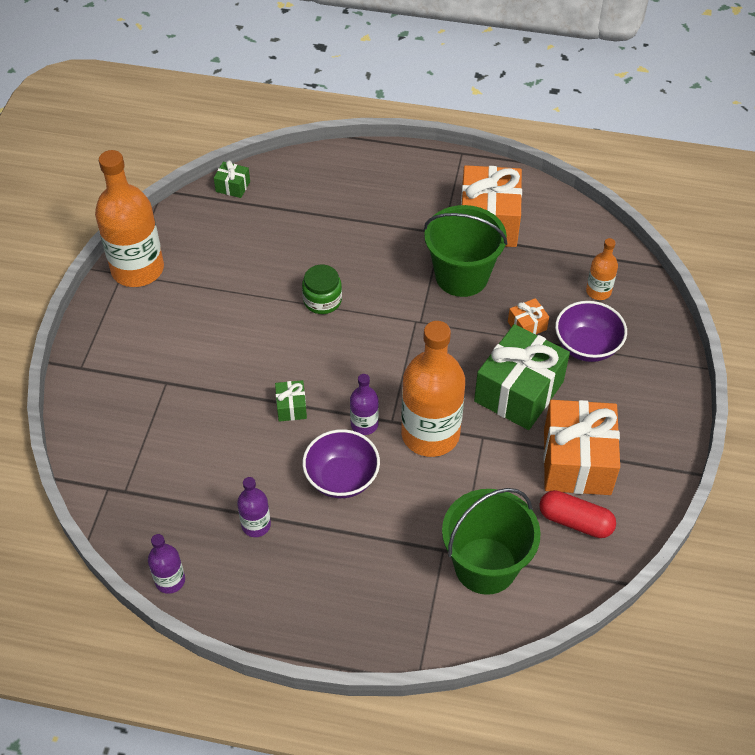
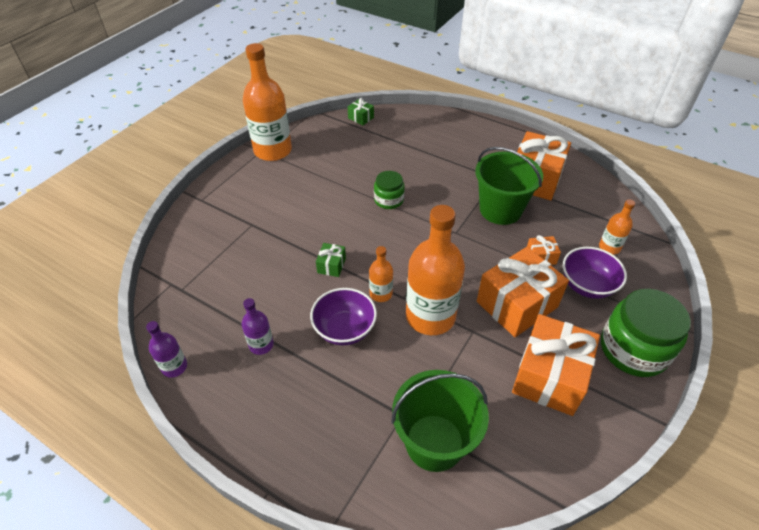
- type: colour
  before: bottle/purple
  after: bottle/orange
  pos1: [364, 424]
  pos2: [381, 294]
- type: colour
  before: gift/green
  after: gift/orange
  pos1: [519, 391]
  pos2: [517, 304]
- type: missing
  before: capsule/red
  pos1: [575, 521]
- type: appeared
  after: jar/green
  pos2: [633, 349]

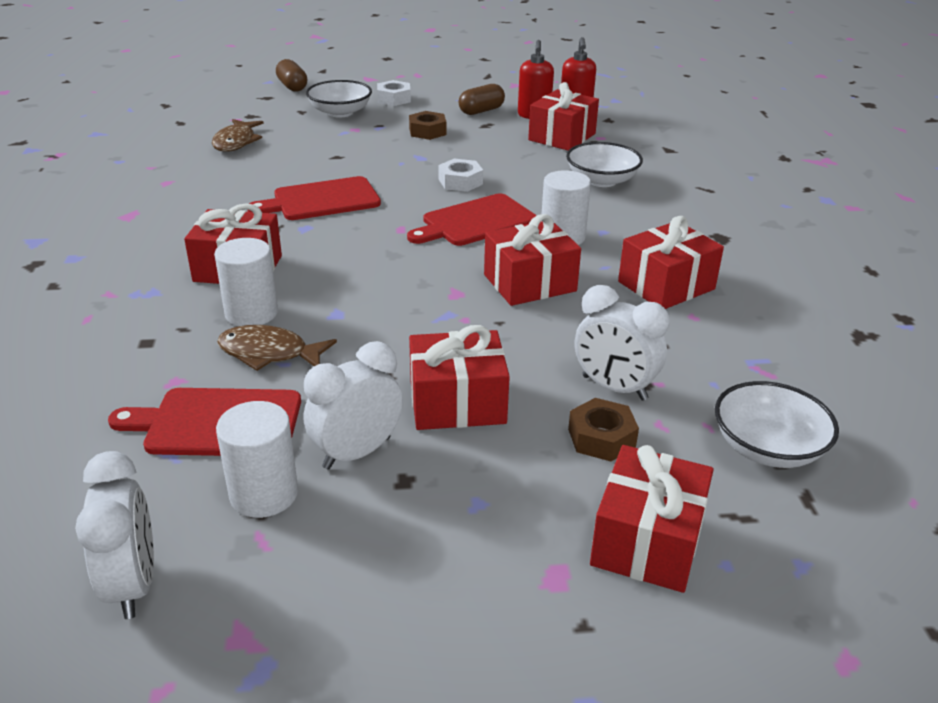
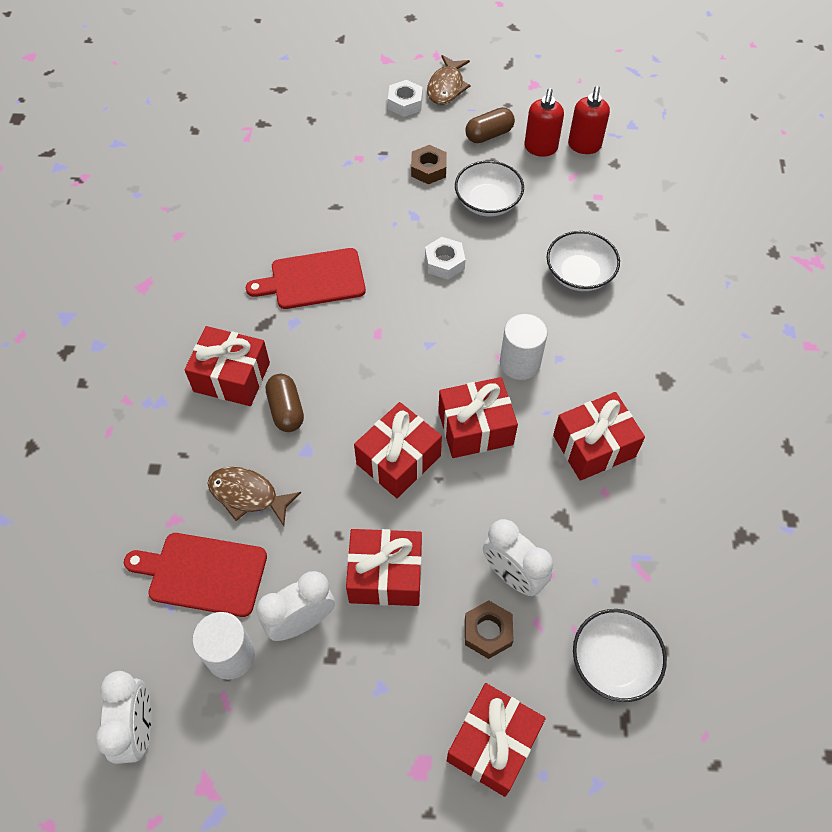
- type: relocated
  before: fish/brown
  pos1: [236, 142]
  pos2: [446, 87]
- type: missing
  before: cylinder/white
  pos1: [251, 313]
- type: relocated
  before: capsule/brown
  pos1: [292, 86]
  pos2: [286, 410]
- type: relocated
  before: bowl/white
  pos1: [340, 112]
  pos2: [487, 202]
- type: missing
  before: cutting board/red
  pos1: [475, 222]
- type: relocated
  before: gift/red
  pos1: [562, 137]
  pos2: [398, 460]

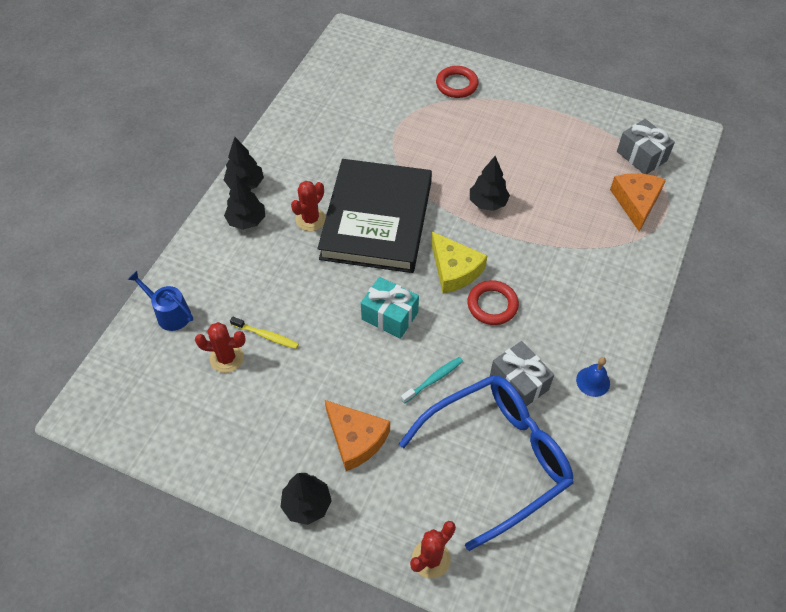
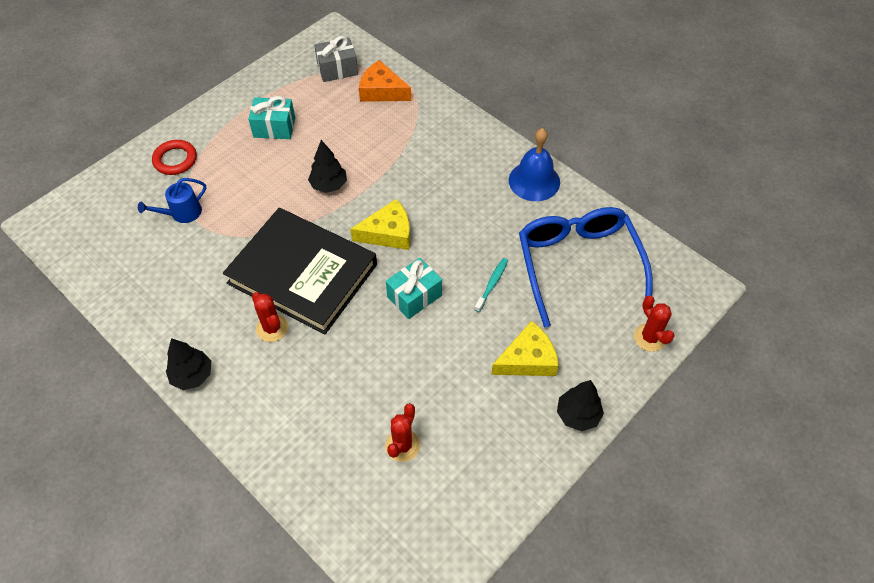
- type: relocated
  before: watering can/blue
  pos1: [170, 314]
  pos2: [182, 213]
- type: missing
  before: tree/black
  pos1: [247, 221]
- type: missing
  before: toothbrush/yellow
  pos1: [266, 336]
- type: colour
  before: cheese/orange
  after: cheese/yellow
  pos1: [356, 439]
  pos2: [528, 359]
- type: spun
  before: toothbrush/turquoise
  pos1: [433, 379]
  pos2: [492, 284]
  turn: 45
- type: missing
  before: ring/red
  pos1: [492, 305]
- type: missing
  before: gift/grey
  pos1: [519, 383]
- type: size
  before: bell/blue
  pos1: [593, 381]
  pos2: [534, 181]
  scale: 1.85
- type: appeared
  after: gift/turquoise
  pos2: [274, 127]

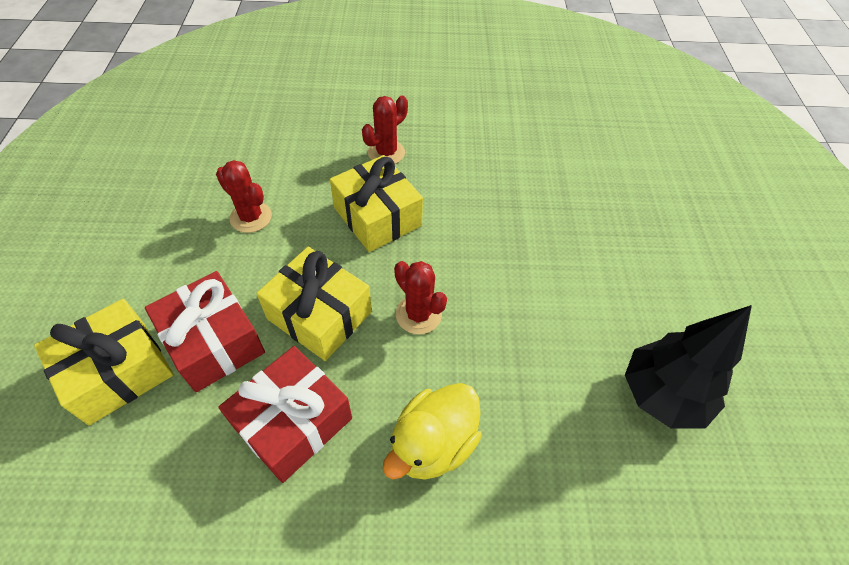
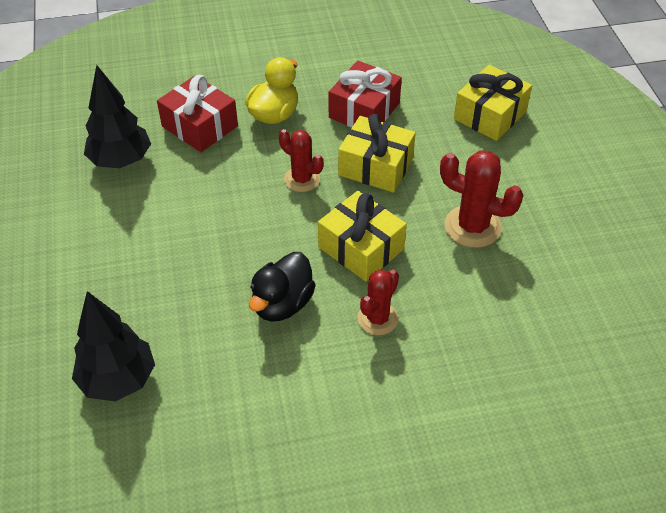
- type: relocated
  before: gift/red
  pos1: [214, 342]
  pos2: [200, 126]
- type: size
  before: cactus/red
  pos1: [251, 217]
  pos2: [472, 226]
  scale: 1.51
- type: appeared
  after: tree/black
  pos2: [118, 380]
- type: appeared
  after: duck/black
  pos2: [282, 304]

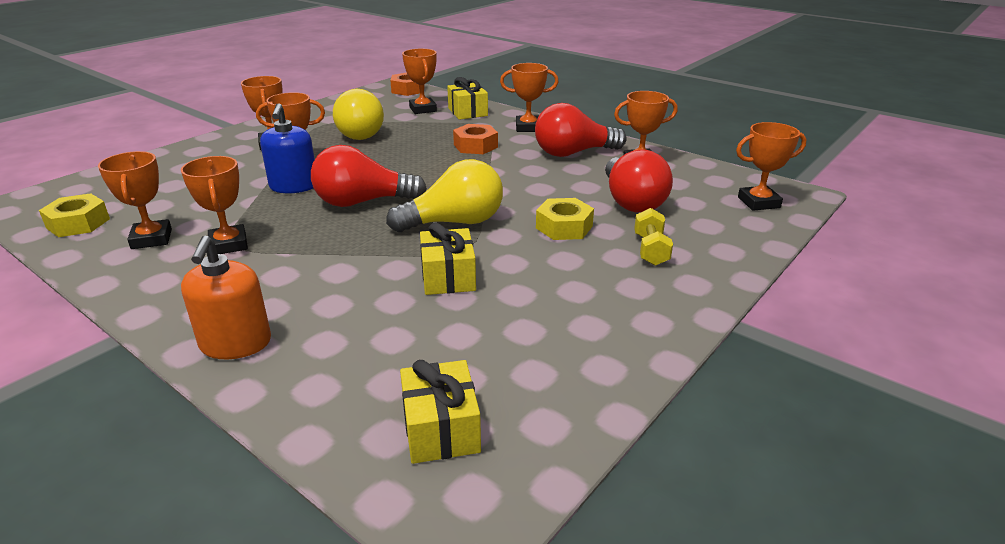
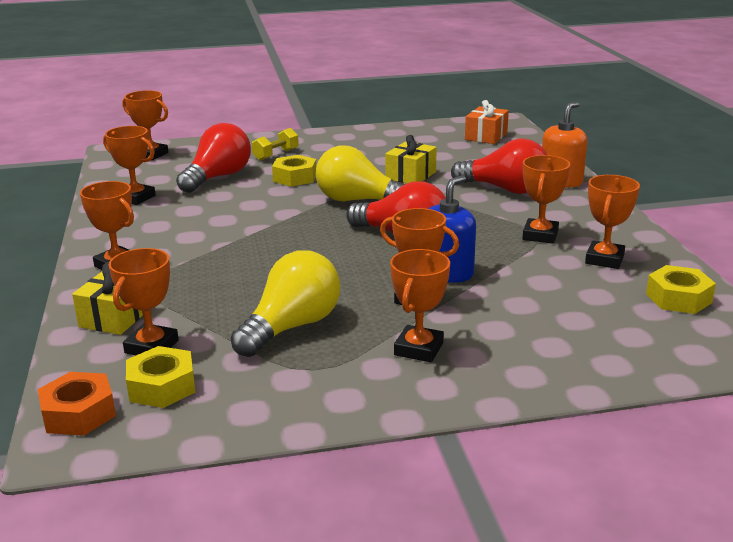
- type: colour
  before: gift/yellow
  after: gift/orange
  pos1: [441, 429]
  pos2: [486, 136]
- type: missing
  before: nut/orange
  pos1: [475, 146]
- type: relocated
  before: light bulb/red
  pos1: [573, 153]
  pos2: [505, 189]
- type: appeared
  after: nut/yellow
  pos2: [162, 386]

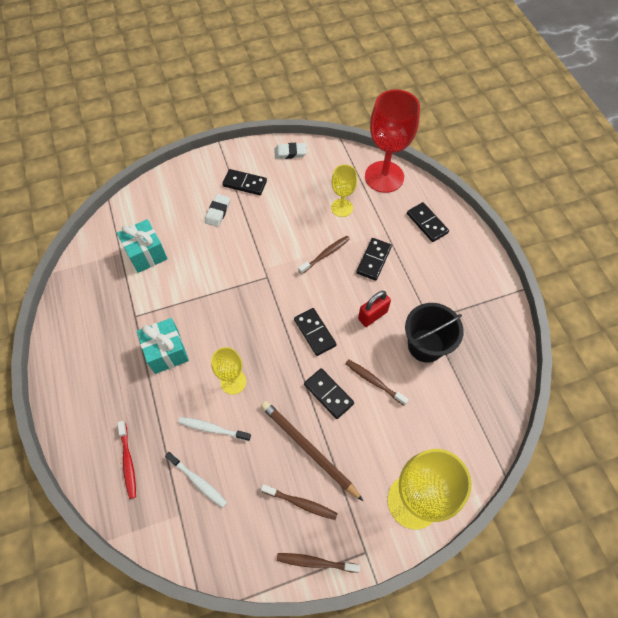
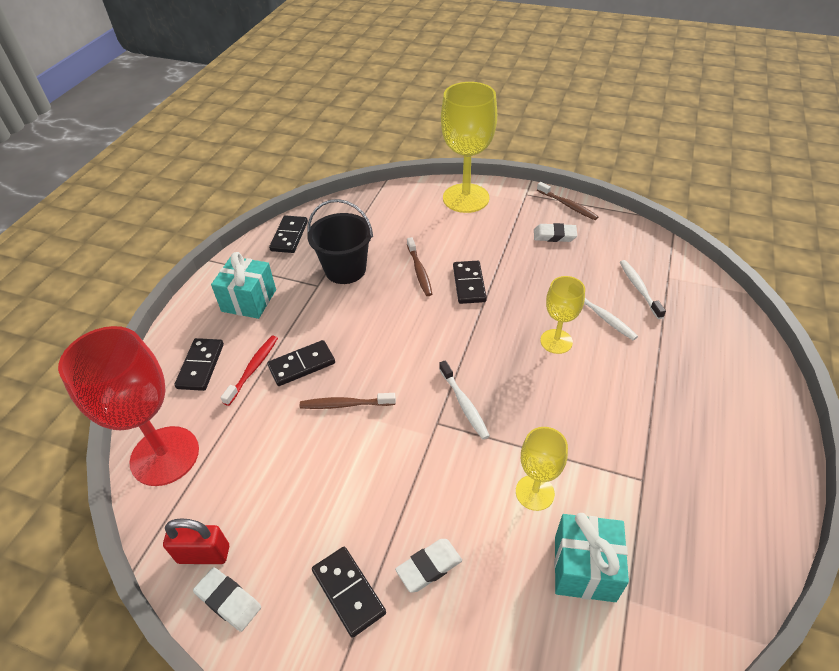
- type: relocated
  before: toothbrush/red
  pos1: [128, 462]
  pos2: [253, 369]
- type: relocated
  before: gift/turquoise
  pos1: [167, 352]
  pos2: [249, 300]
- type: missing
  before: pencil/brown
  pos1: [308, 449]
- type: exchanged
  before: toothbrush/brown
  after: eraser/white
  pos1: [301, 503]
  pos2: [554, 235]
- type: relocated
  before: domino/black
  pos1: [314, 332]
  pos2: [289, 236]
- type: relocated
  before: goblet/yellow
  pos1: [342, 208]
  pos2: [534, 492]
- type: relocated
  before: padlock/red
  pos1: [372, 315]
  pos2: [204, 554]
- type: appeared
  after: toothbrush/white
  pos2: [464, 404]

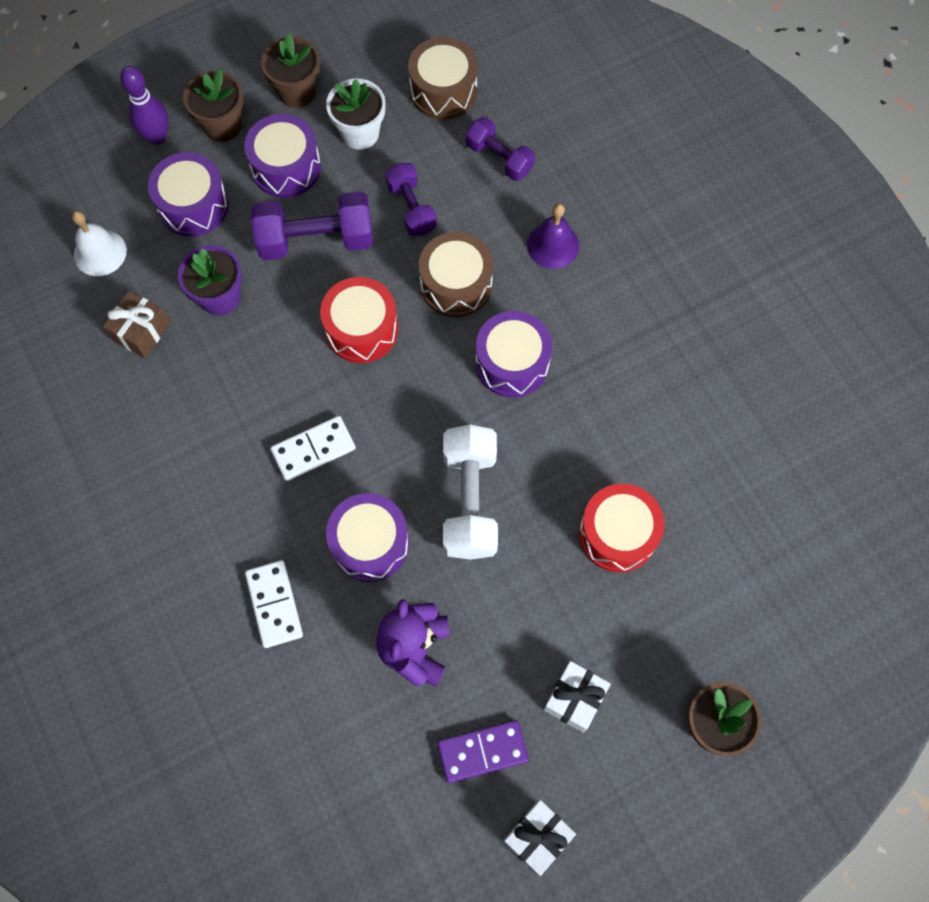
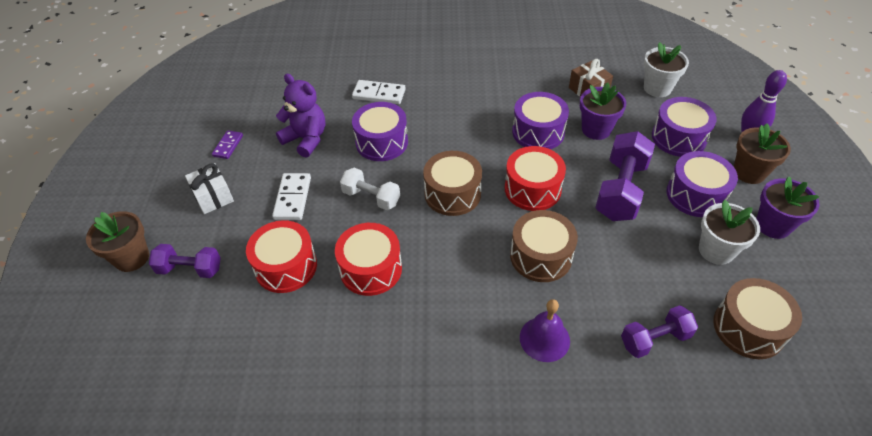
- type: exchanged
  before: bell/white
  after: flower pot/white
  pos1: [100, 252]
  pos2: [657, 88]
- type: colour
  before: flower pot/brown
  after: flower pot/purple
  pos1: [297, 92]
  pos2: [773, 225]
- type: relocated
  before: domino/white
  pos1: [313, 449]
  pos2: [293, 198]
- type: relocated
  before: dumbbell/purple
  pos1: [411, 208]
  pos2: [190, 269]
- type: size
  before: domino/purple
  pos1: [482, 752]
  pos2: [228, 146]
  scale: 0.66
- type: size
  before: dumbbell/white
  pos1: [470, 501]
  pos2: [371, 197]
  scale: 0.62
- type: relocated
  before: drum/purple
  pos1: [512, 363]
  pos2: [538, 132]
- type: missing
  before: gift/white
  pos1: [538, 837]
- type: appeared
  after: drum/red
  pos2: [371, 269]
- type: appeared
  after: drum/brown
  pos2: [452, 194]

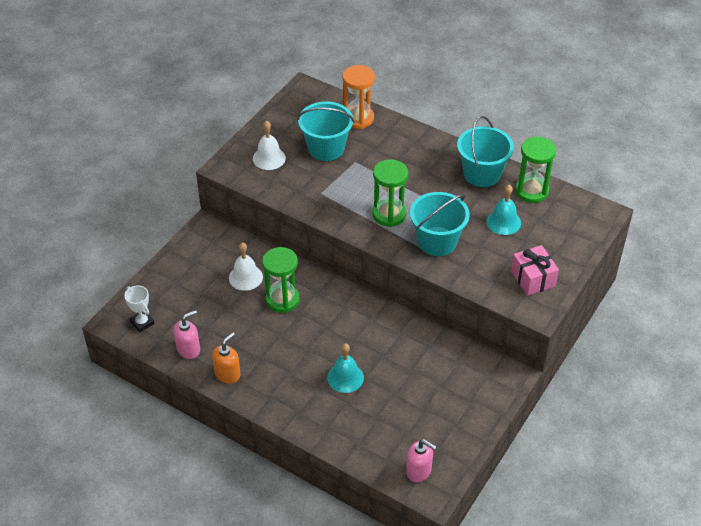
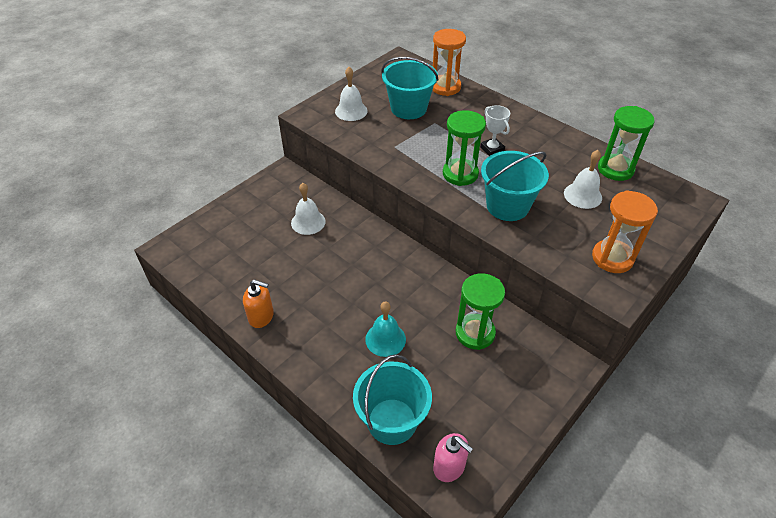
- type: relocated
  before: trophy/white
  pos1: [142, 323]
  pos2: [492, 149]
- type: missing
  before: soap dispenser/pink
  pos1: [188, 349]
- type: spun
  before: soap dispenser/orange
  pos1: [227, 374]
  pos2: [261, 317]
  turn: 60
- type: relocated
  before: hourglass/green
  pos1: [282, 299]
  pos2: [475, 333]
- type: relocated
  before: bucket/turquoise
  pos1: [482, 174]
  pos2: [392, 421]
- type: colour
  before: bell/turquoise
  after: bell/white
  pos1: [503, 222]
  pos2: [582, 195]
- type: exchanged
  before: gift/pink
  after: hourglass/orange
  pos1: [533, 278]
  pos2: [612, 258]

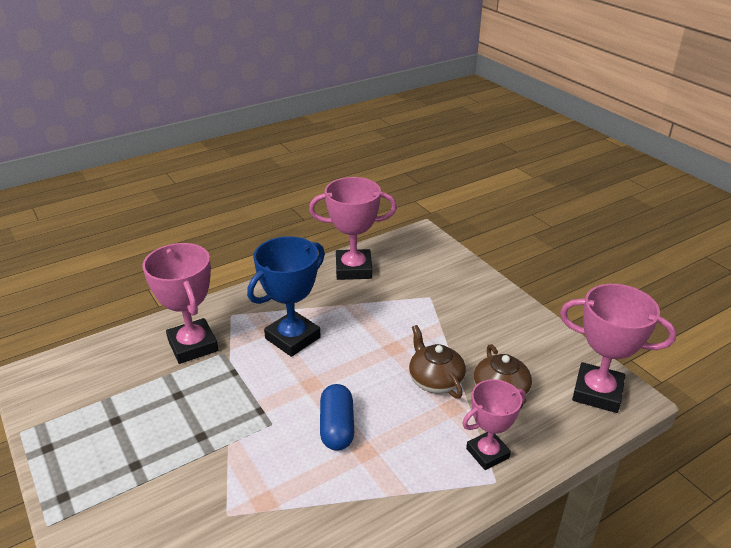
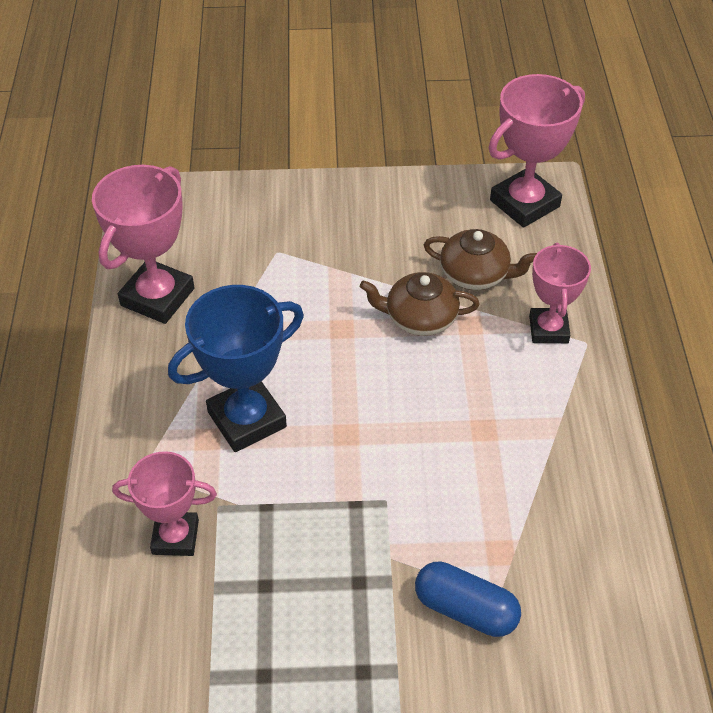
- type: size
  before: trophy/pink
  pos1: [193, 345]
  pos2: [175, 537]
  scale: 0.65
- type: spun
  before: trophy/blue
  pos1: [292, 338]
  pos2: [246, 419]
  turn: 75
- type: relocated
  before: capsule/blue
  pos1: [337, 427]
  pos2: [465, 609]

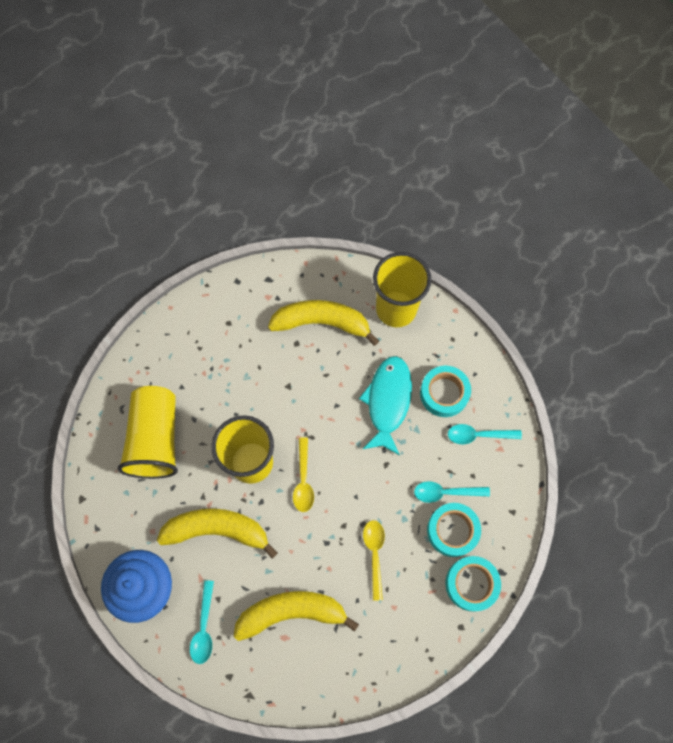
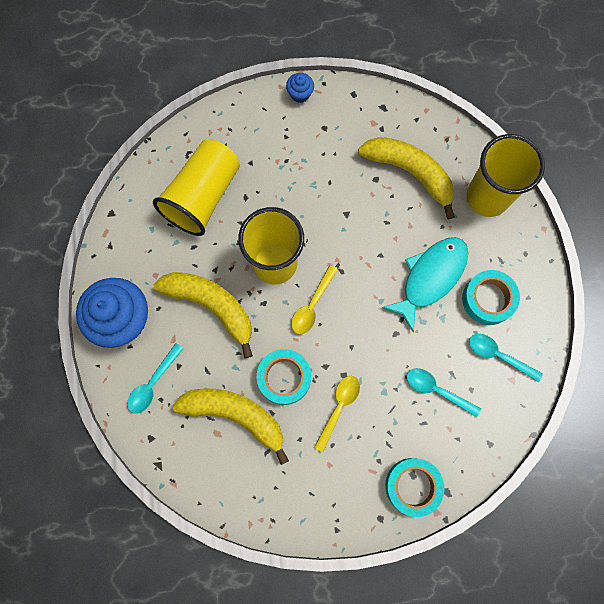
- type: relocated
  before: tape/turquoise
  pos1: [452, 530]
  pos2: [284, 378]
- type: appeared
  after: cupcake/blue
  pos2: [300, 94]

